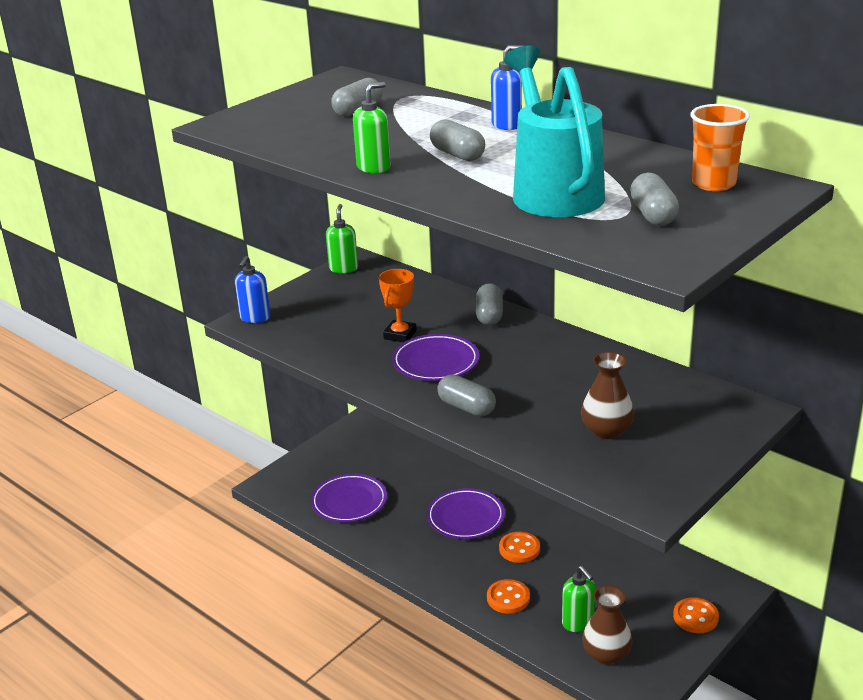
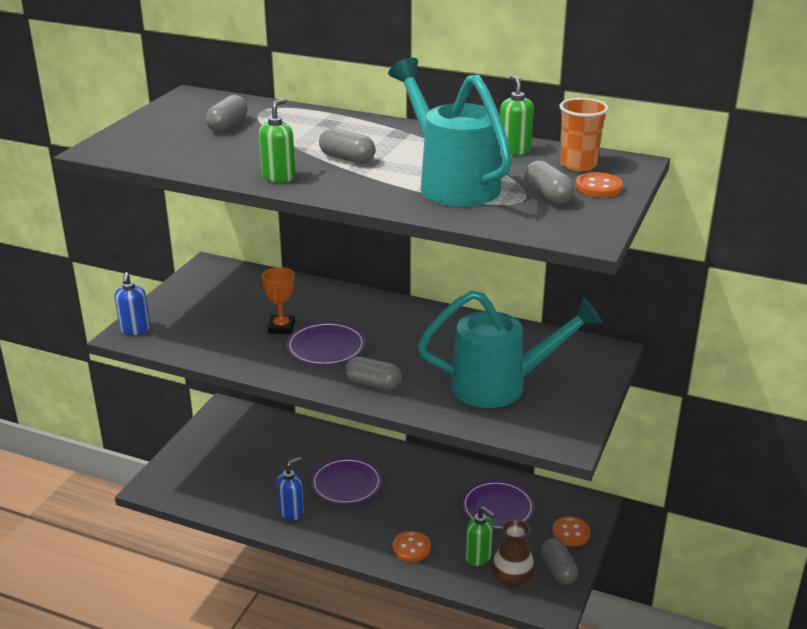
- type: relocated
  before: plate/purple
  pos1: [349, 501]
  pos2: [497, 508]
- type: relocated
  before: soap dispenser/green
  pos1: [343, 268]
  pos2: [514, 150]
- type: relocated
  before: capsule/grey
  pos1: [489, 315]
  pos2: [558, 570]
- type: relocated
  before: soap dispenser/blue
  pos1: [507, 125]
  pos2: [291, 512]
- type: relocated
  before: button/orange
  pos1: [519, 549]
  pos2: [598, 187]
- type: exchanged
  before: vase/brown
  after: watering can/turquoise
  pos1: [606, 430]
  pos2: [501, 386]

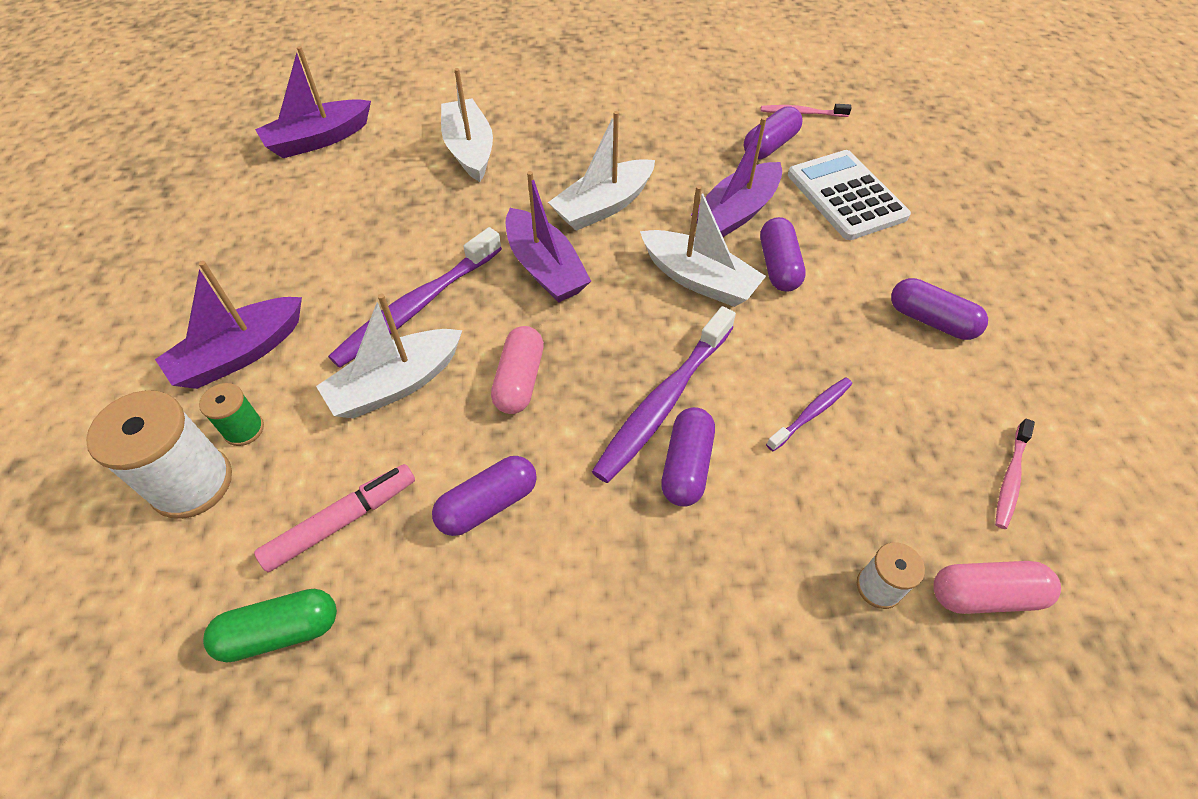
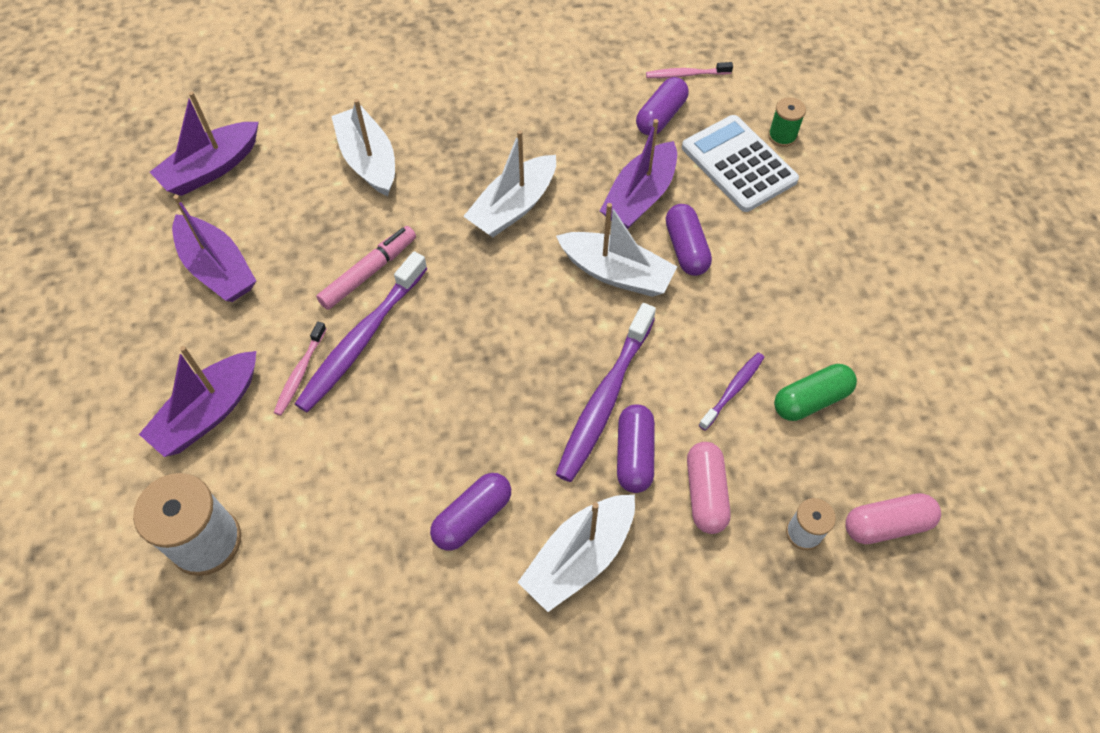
- type: relocated
  before: spool/green
  pos1: [244, 429]
  pos2: [782, 136]
- type: relocated
  before: capsule/green
  pos1: [280, 632]
  pos2: [811, 400]
- type: relocated
  before: marker/pink
  pos1: [342, 521]
  pos2: [369, 272]
- type: relocated
  before: boat/white
  pos1: [396, 384]
  pos2: [579, 557]
- type: relocated
  before: capsule/pink
  pos1: [519, 380]
  pos2: [705, 493]
- type: relocated
  before: boat/purple
  pos1: [545, 268]
  pos2: [217, 268]
- type: missing
  before: capsule/purple
  pos1: [931, 320]
- type: relocated
  before: toothbrush/pink
  pos1: [1010, 478]
  pos2: [300, 373]

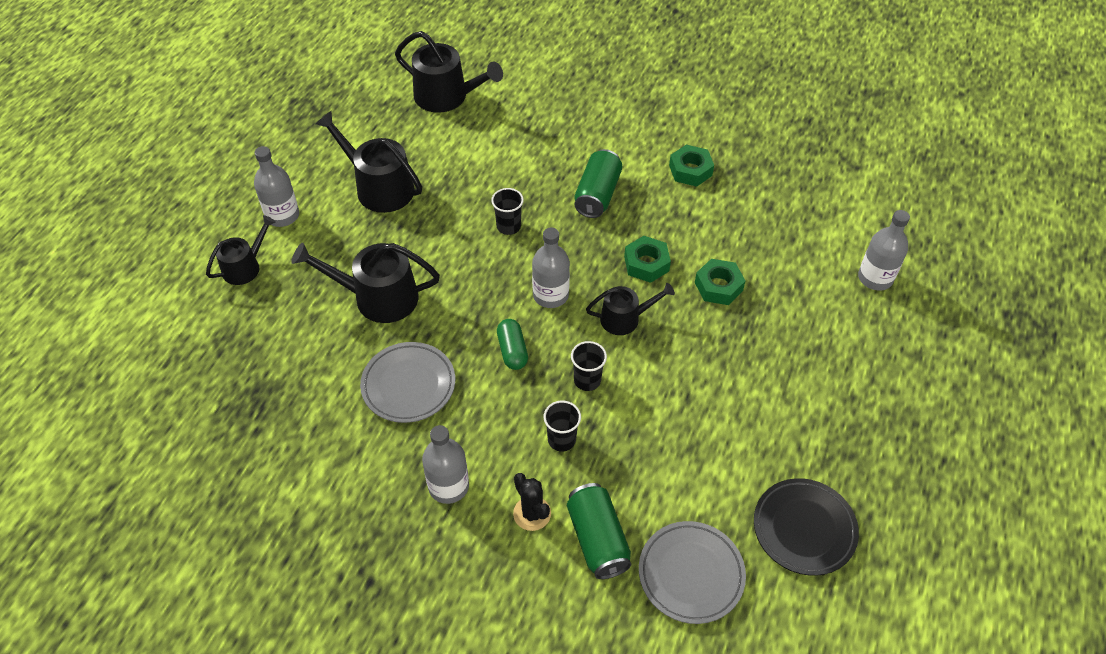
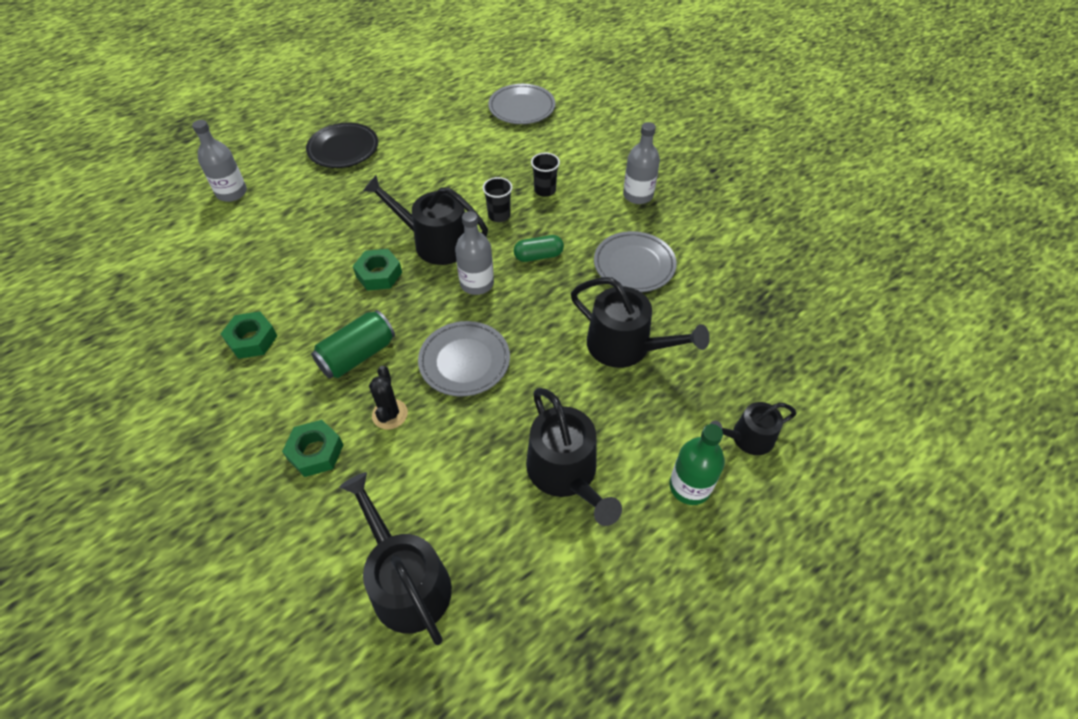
- type: colour
  before: bottle/grey
  after: bottle/green
  pos1: [282, 215]
  pos2: [689, 486]
- type: exchanged
  before: cup/black
  after: plate/grey
  pos1: [508, 226]
  pos2: [464, 361]
- type: spun
  before: capsule/green
  pos1: [512, 351]
  pos2: [538, 256]
  turn: 60
- type: relocated
  before: cactus/black
  pos1: [532, 513]
  pos2: [390, 414]
- type: missing
  before: can/green
  pos1: [597, 539]
- type: size
  before: watering can/black
  pos1: [625, 318]
  pos2: [435, 242]
  scale: 1.63
- type: relocated
  before: nut/green
  pos1: [718, 286]
  pos2: [315, 452]
- type: relocated
  before: plate/black
  pos1: [804, 529]
  pos2: [343, 149]

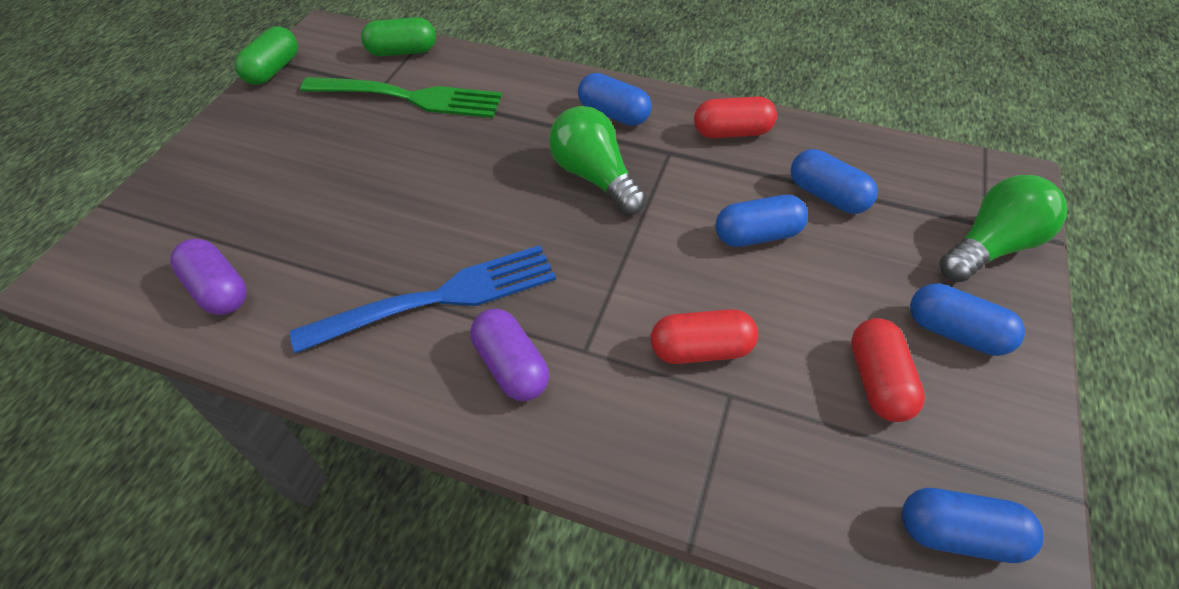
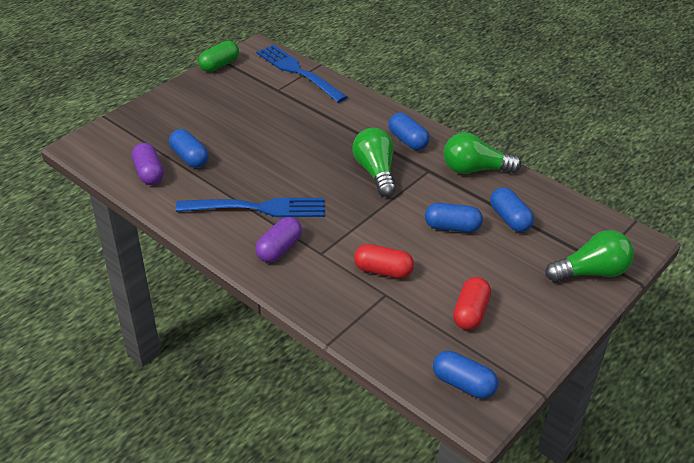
- type: missing
  before: fork/green
  pos1: [408, 98]
- type: exchanged
  before: capsule/green
  after: fork/blue
  pos1: [402, 51]
  pos2: [299, 72]
- type: spun
  before: capsule/purple
  pos1: [511, 366]
  pos2: [279, 249]
  turn: 45
- type: exchanged
  before: capsule/red
  after: light bulb/green
  pos1: [732, 132]
  pos2: [475, 169]
- type: relocated
  before: capsule/blue
  pos1: [955, 332]
  pos2: [189, 158]

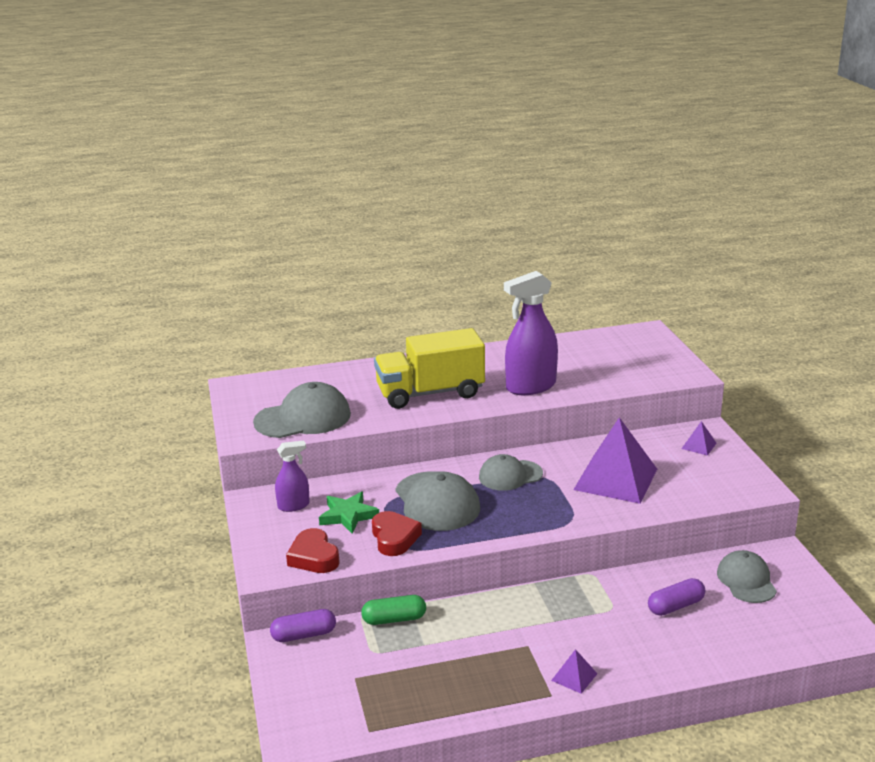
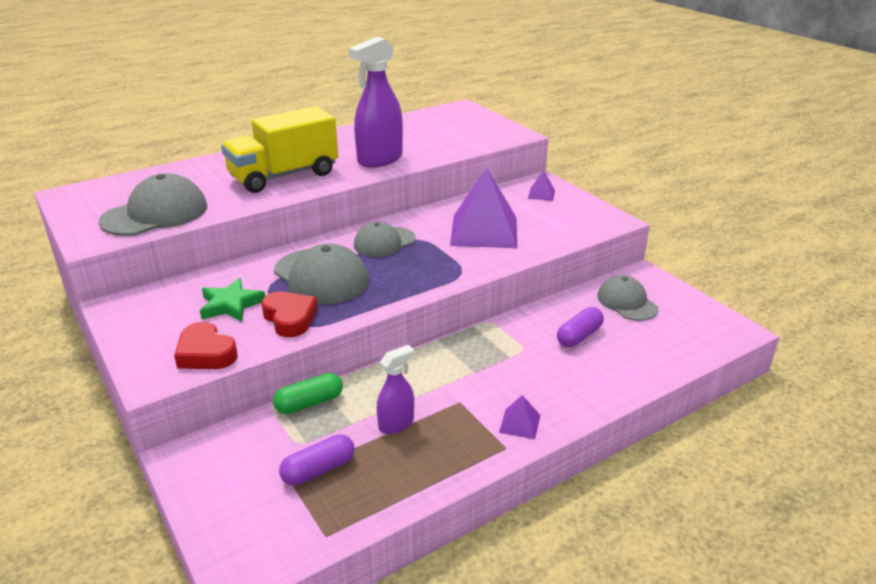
- type: relocated
  before: capsule/purple
  pos1: [304, 635]
  pos2: [318, 470]
- type: relocated
  before: spray bottle/purple
  pos1: [294, 506]
  pos2: [396, 424]

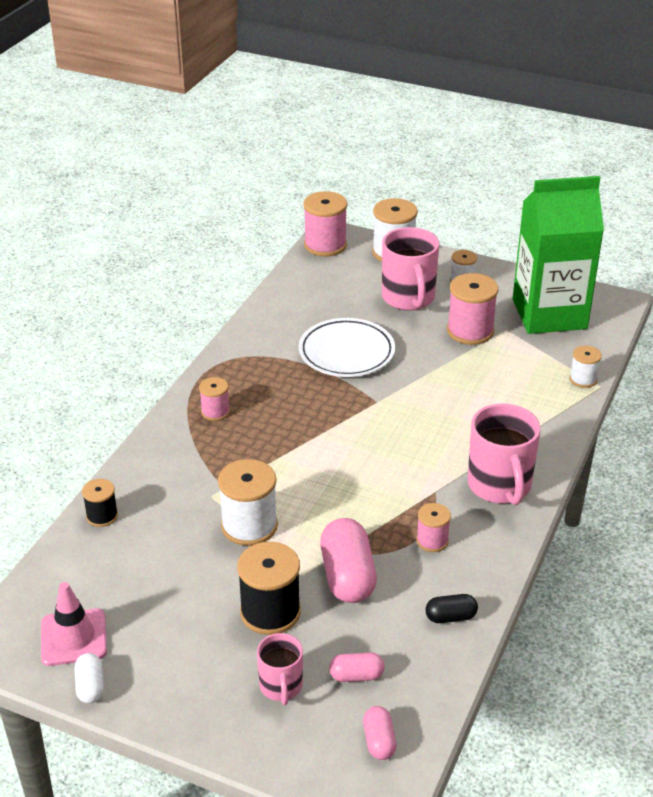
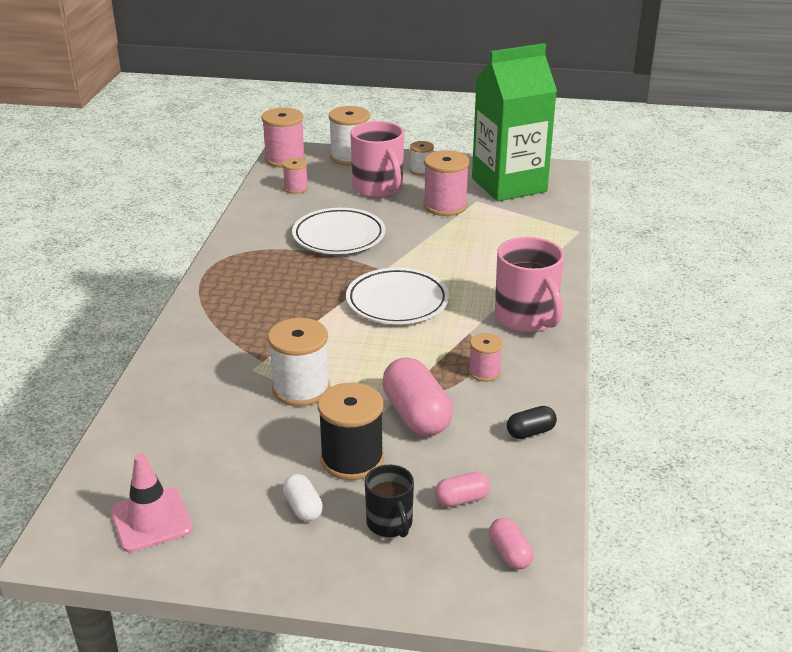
- type: relocated
  before: capsule/white
  pos1: [90, 686]
  pos2: [303, 508]
- type: missing
  before: spool/black
  pos1: [102, 516]
- type: relocated
  before: spool/pink
  pos1: [215, 412]
  pos2: [296, 188]
- type: colour
  before: mug/pink
  after: mug/black
  pos1: [281, 686]
  pos2: [390, 523]
- type: missing
  before: spool/white
  pos1: [583, 379]
- type: appeared
  after: plate/white
  pos2: [397, 301]

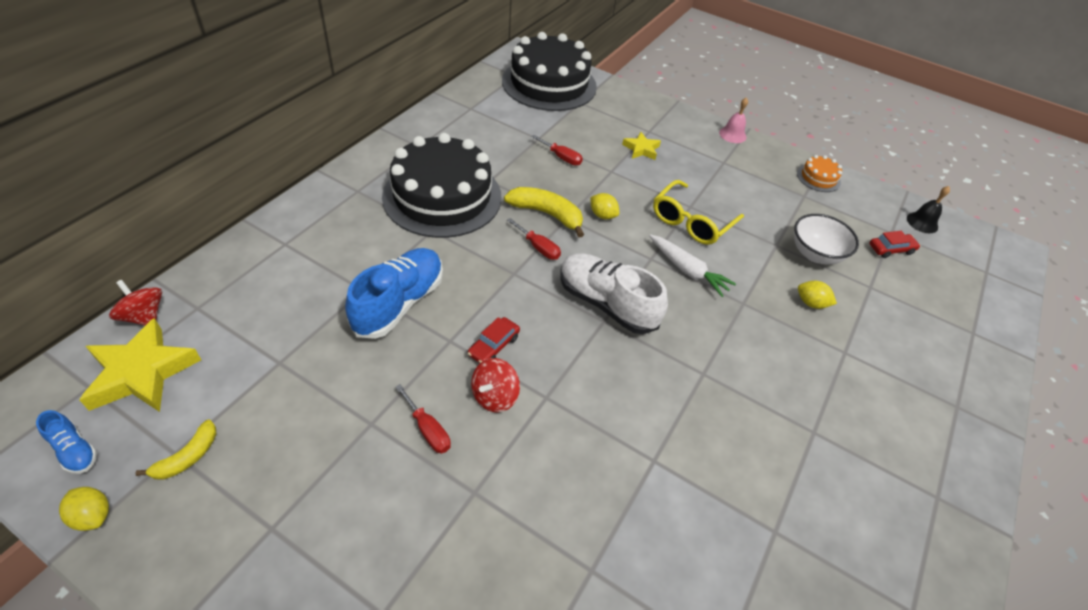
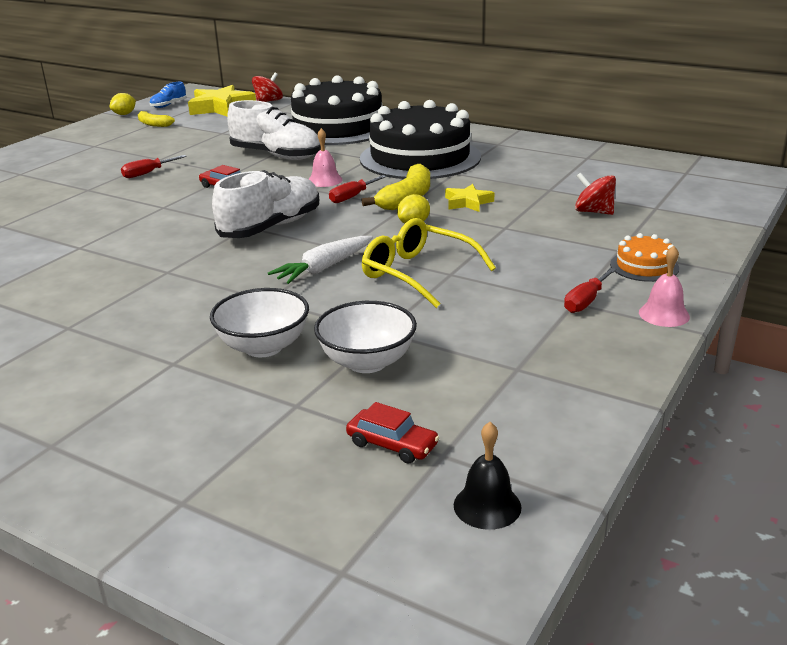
- type: colour
  before: shoe/blue
  after: shoe/white
  pos1: [399, 303]
  pos2: [276, 156]
- type: relocated
  before: spinning top/red
  pos1: [494, 396]
  pos2: [593, 212]
- type: relocated
  before: cake/black
  pos1: [549, 84]
  pos2: [338, 127]
- type: relocated
  before: screwdriver/red
  pos1: [561, 157]
  pos2: [585, 301]
- type: relocated
  before: star/yellow
  pos1: [641, 149]
  pos2: [467, 202]
- type: relocated
  before: cake/orange
  pos1: [818, 178]
  pos2: [644, 266]
- type: exchanged
  before: lemon/yellow
  after: bowl/white
  pos1: [811, 303]
  pos2: [263, 347]
- type: spun
  before: car/red
  pos1: [891, 249]
  pos2: [392, 444]
  turn: -45
- type: appeared
  after: bell/pink
  pos2: [325, 180]

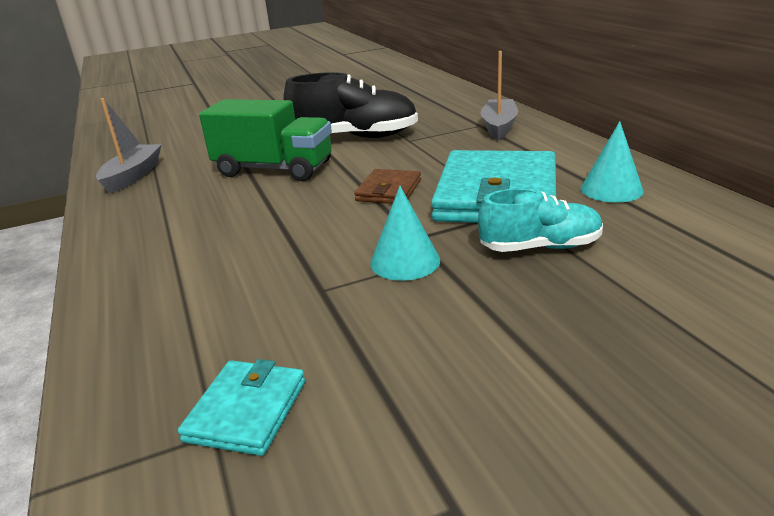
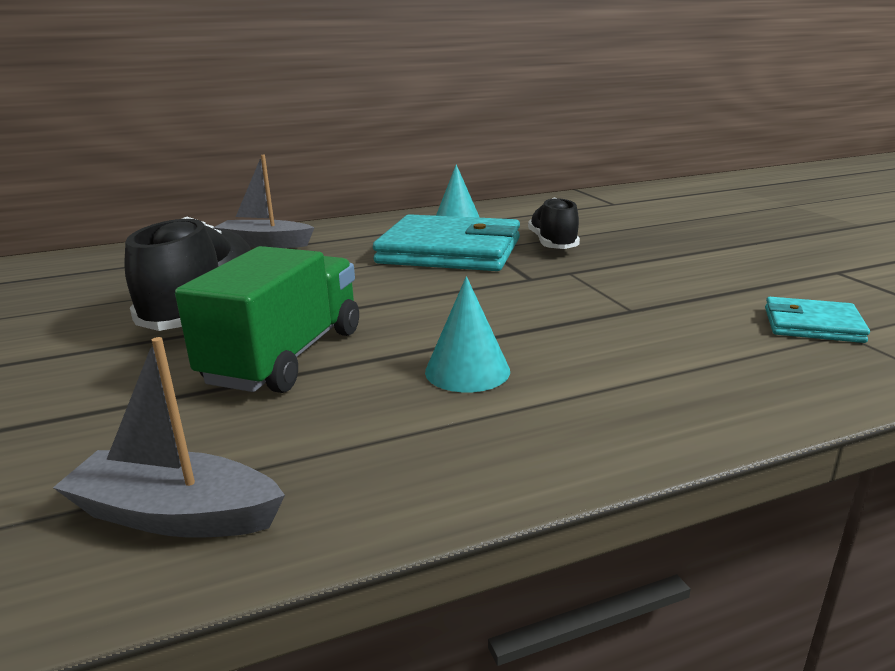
- type: missing
  before: wallet/brown
  pos1: [388, 190]
- type: relocated
  before: cone/turquoise
  pos1: [405, 261]
  pos2: [467, 371]
- type: colour
  before: shoe/turquoise
  after: shoe/black
  pos1: [540, 247]
  pos2: [553, 244]

